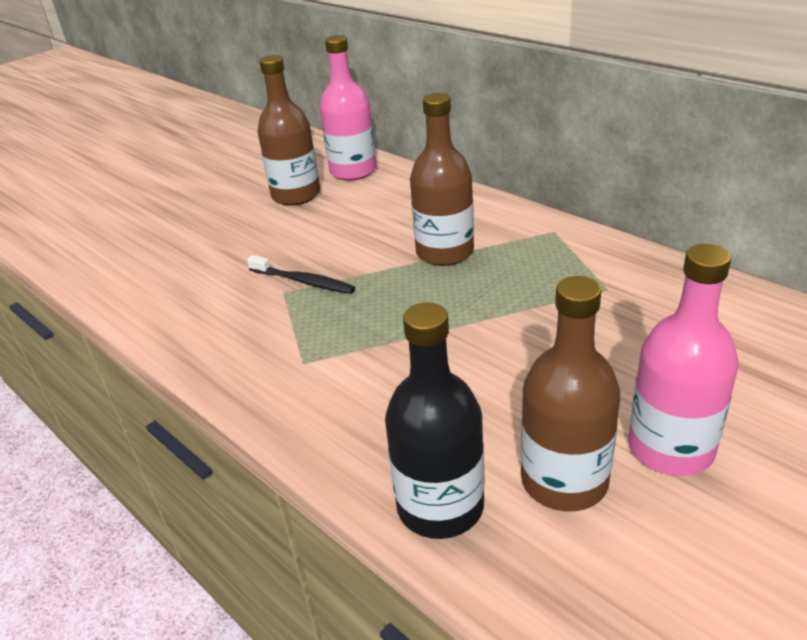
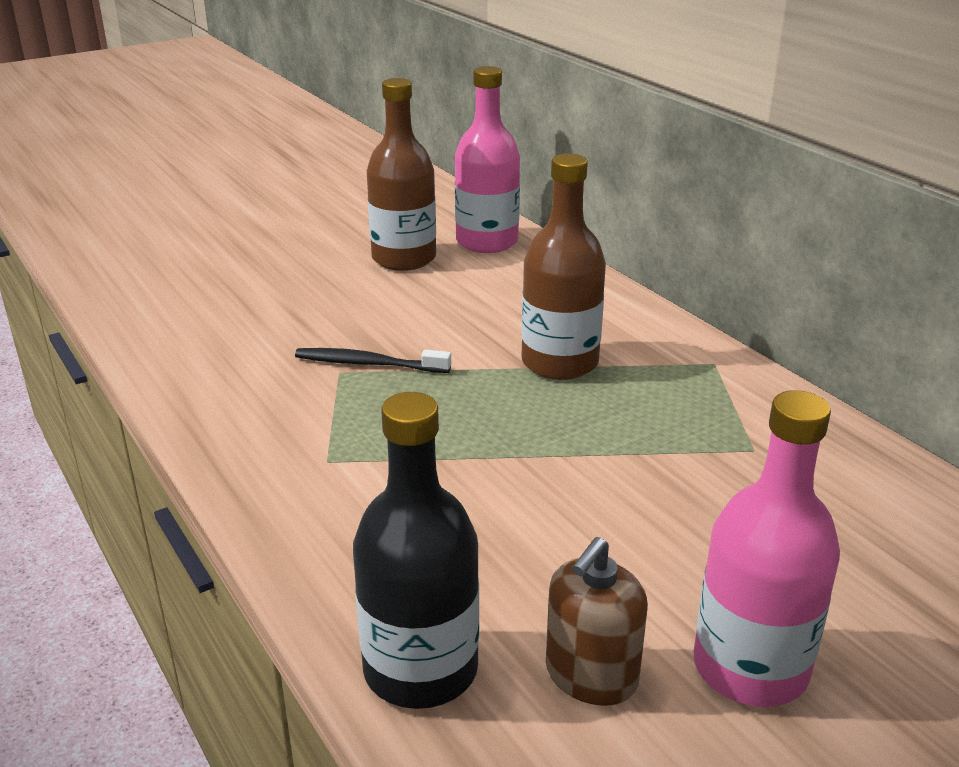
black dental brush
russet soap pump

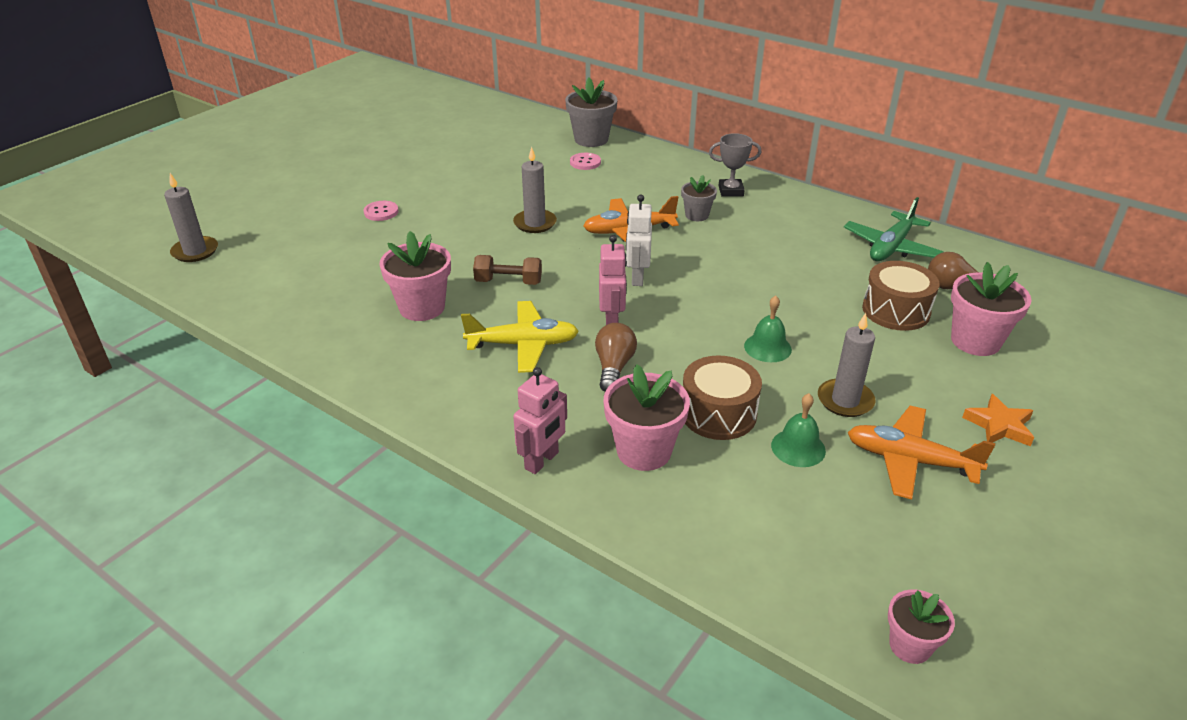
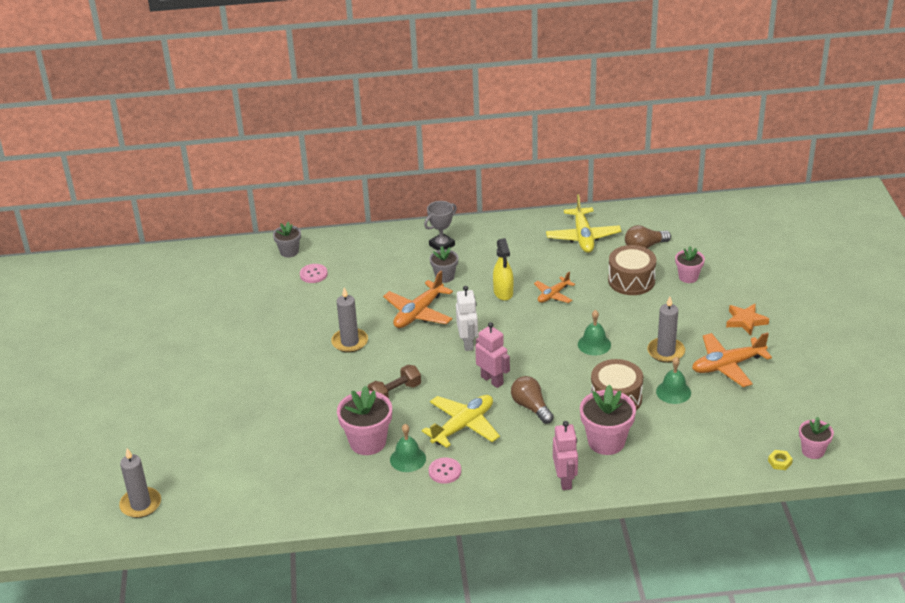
ash-grey flower pot (no. 1 from left)
leaf-green school bell (no. 1 from left)
rosy sewing button (no. 2 from left)
pure white robot figure
bright yellow spray bottle
bright orange toy plane (no. 2 from left)
bright yellow toy plane (no. 2 from left)
rosy flower pot (no. 3 from left)
bright yellow nut

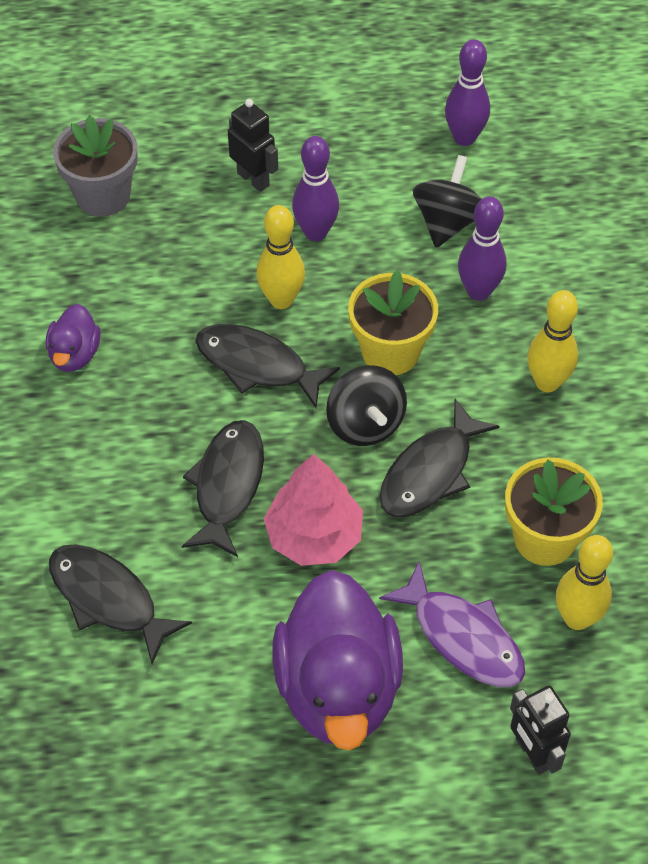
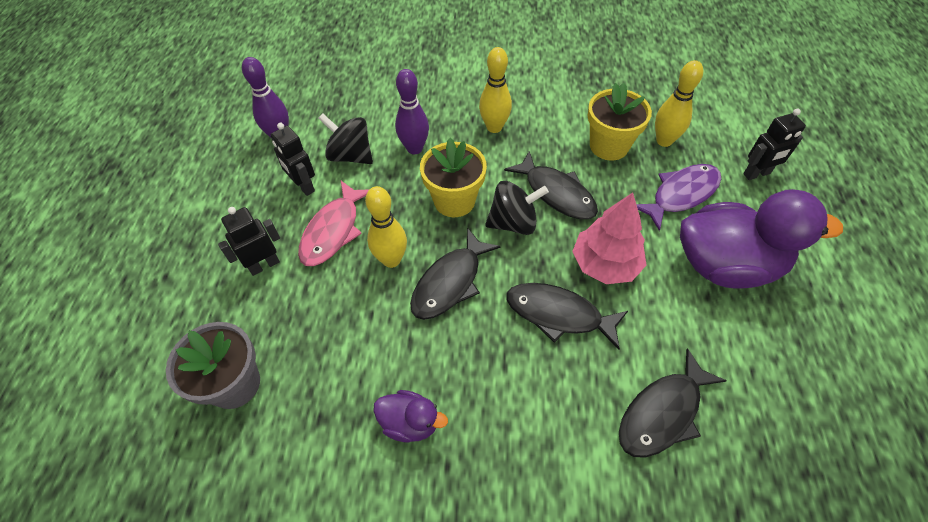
black robot figure (no. 2 from left)
rosy fish

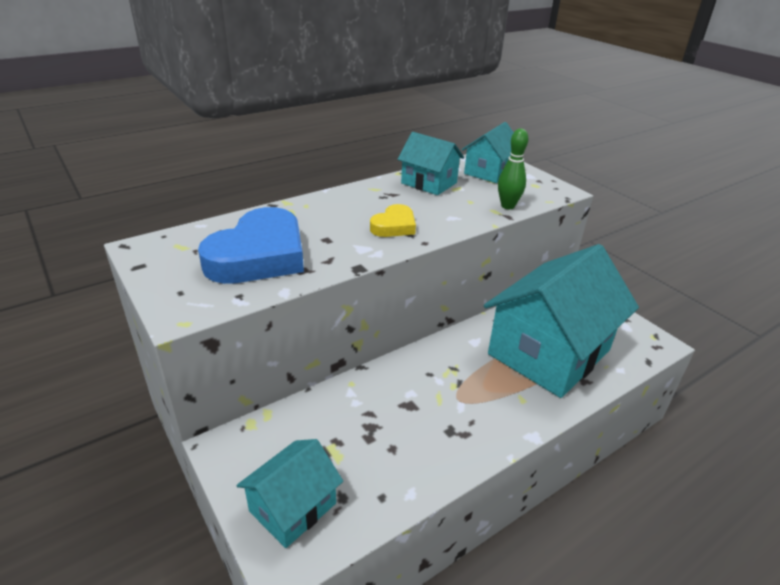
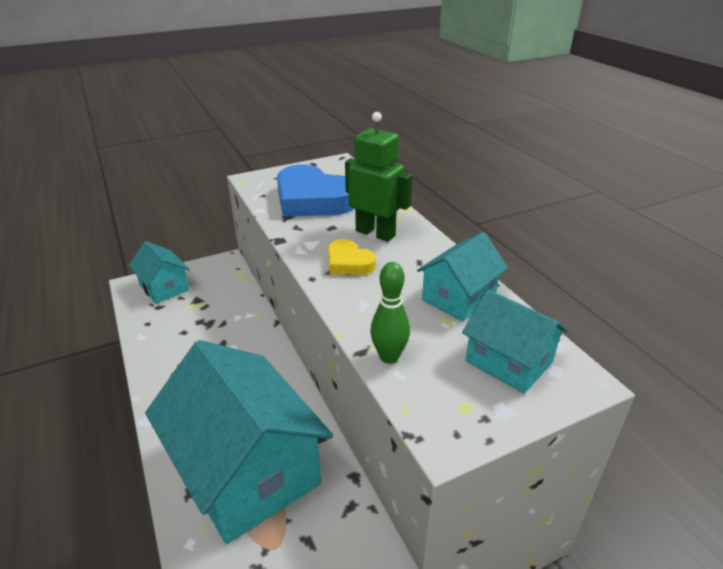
leaf-green robot figure

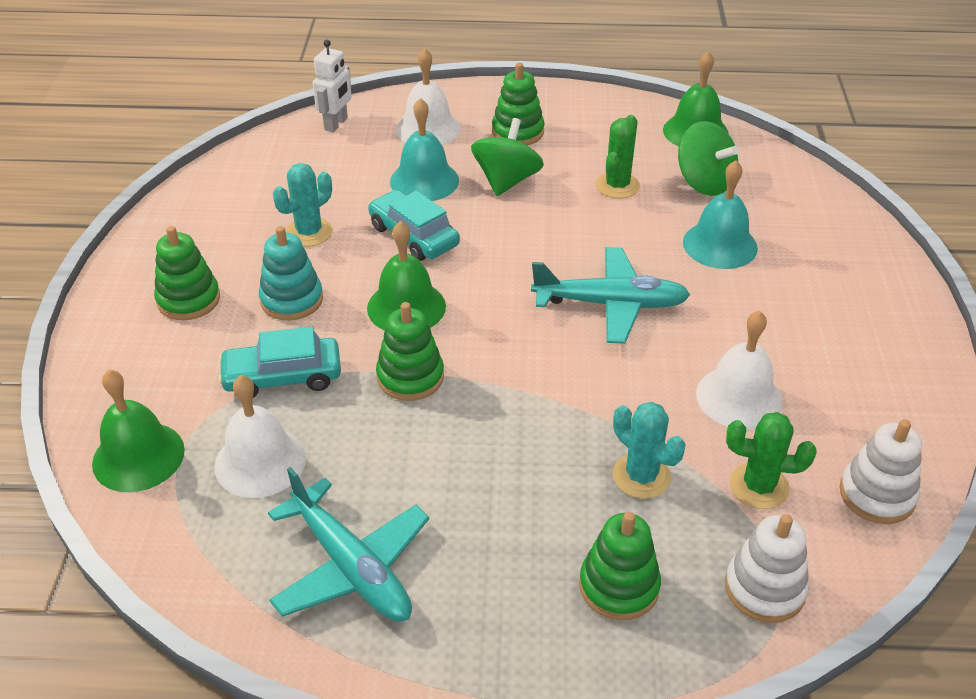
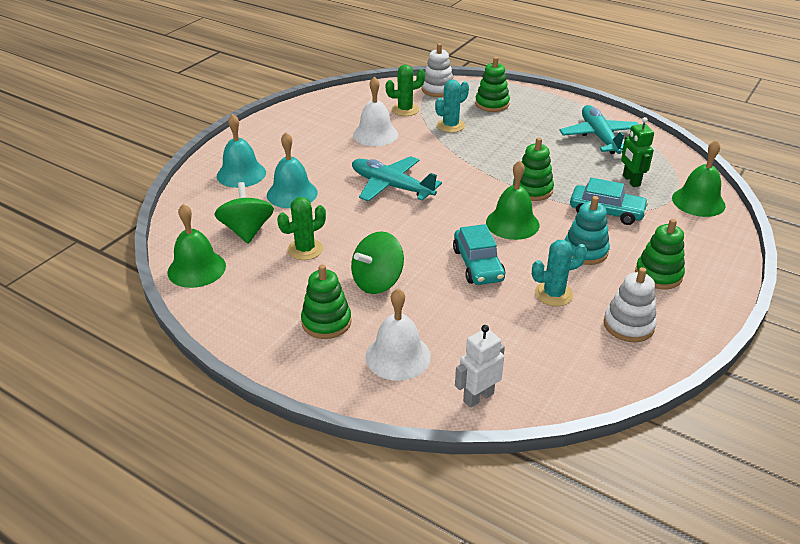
aqua school bell (no. 1 from left)
leaf-green prickly plant (no. 2 from left)
aqua prickly plant (no. 1 from left)
pure white stacking rings (no. 2 from left)
leaf-green robot figure

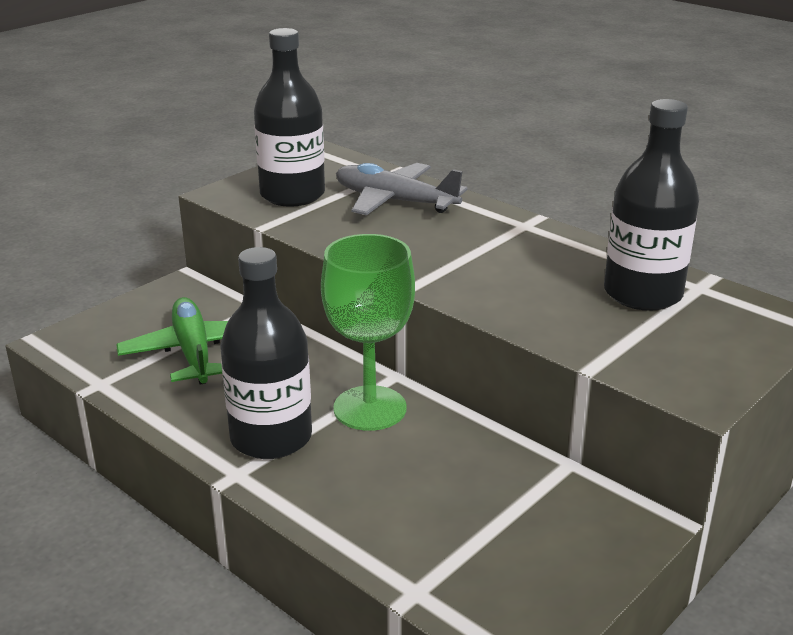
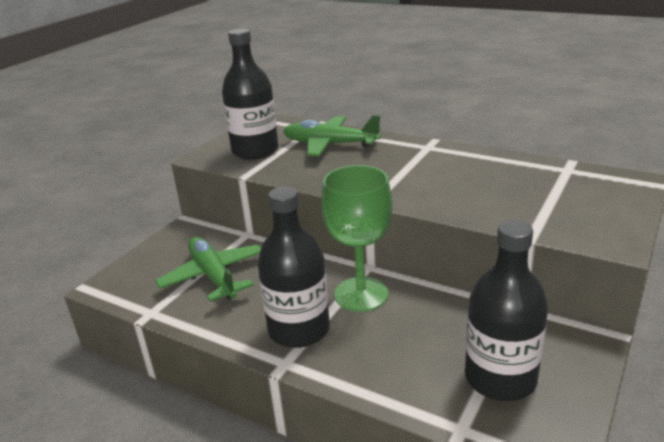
leaf-green toy plane (no. 2 from left)
black flask (no. 3 from left)

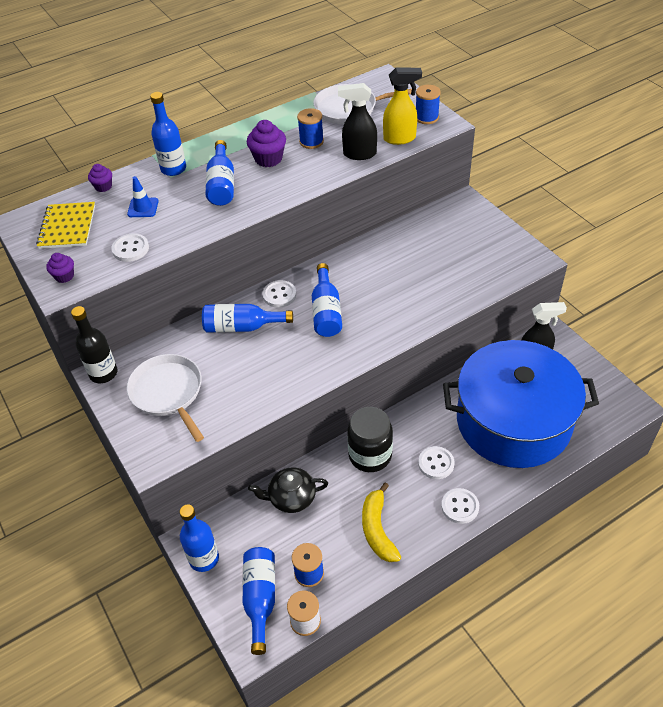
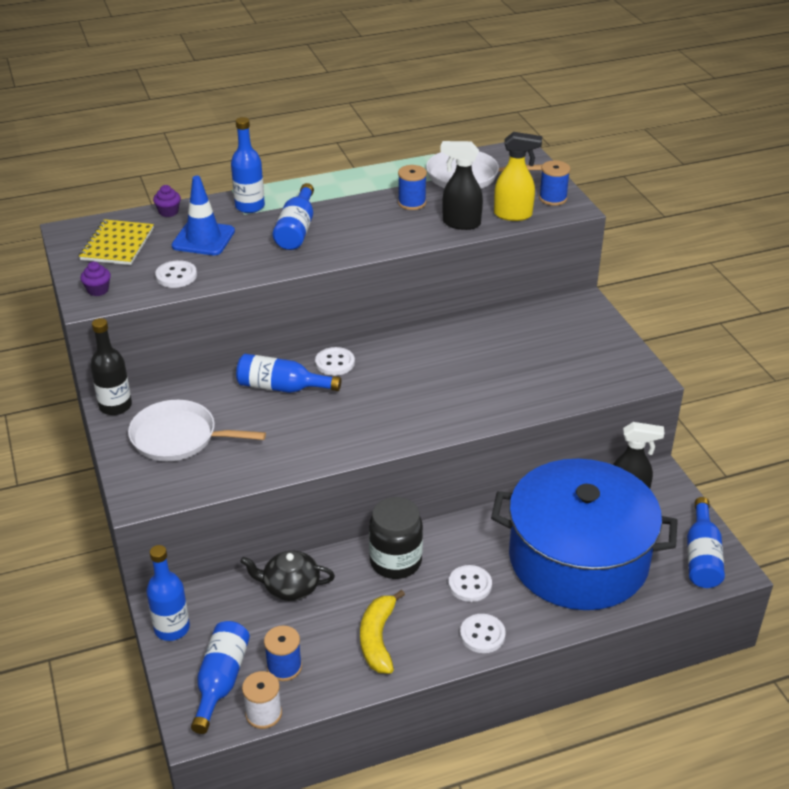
pure white frying pan (no. 1 from left)
royal blue safety cone
royal blue flask (no. 6 from left)
violet muffin (no. 3 from left in the first image)

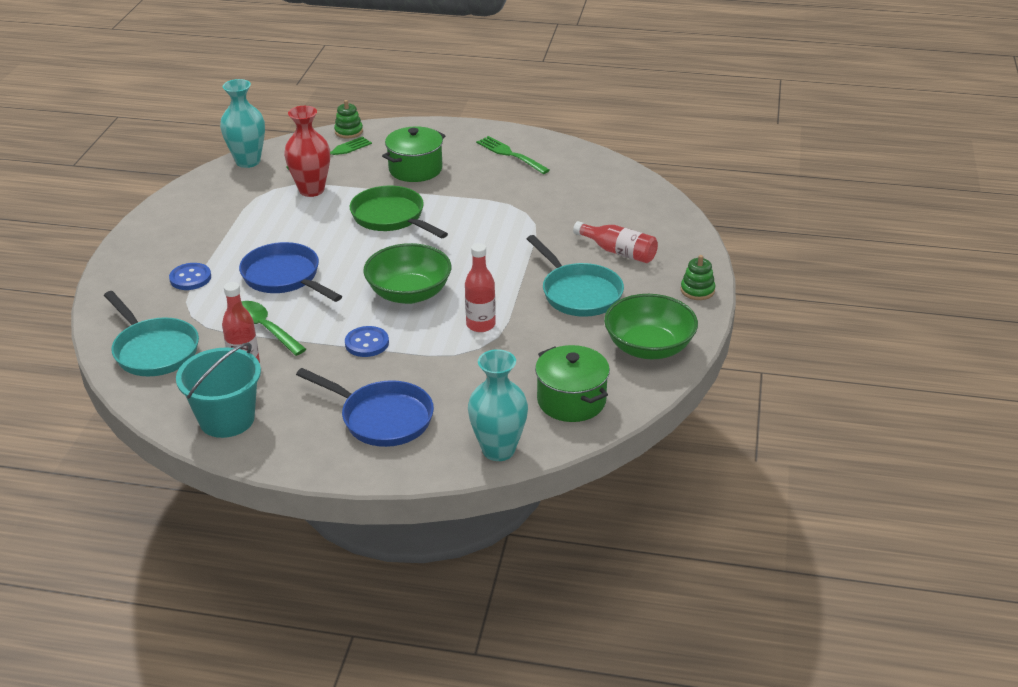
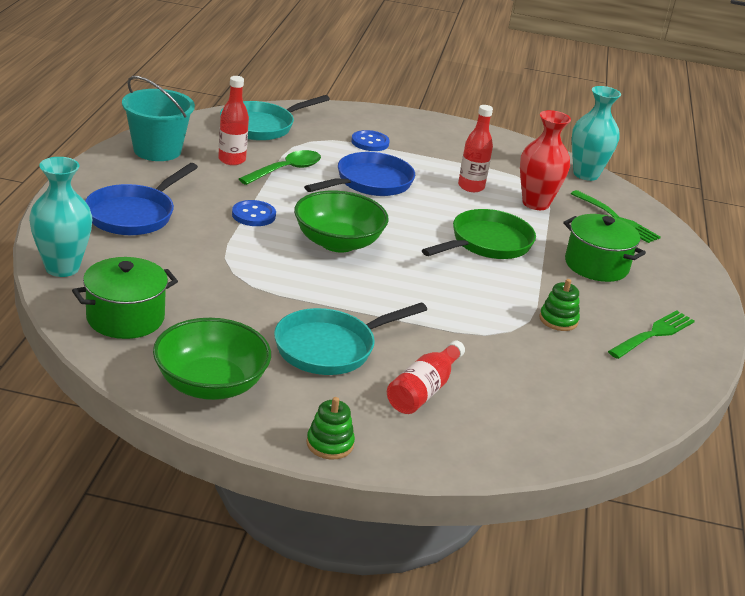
scarlet flask (no. 3 from left)
leaf-green stacking rings (no. 2 from left)

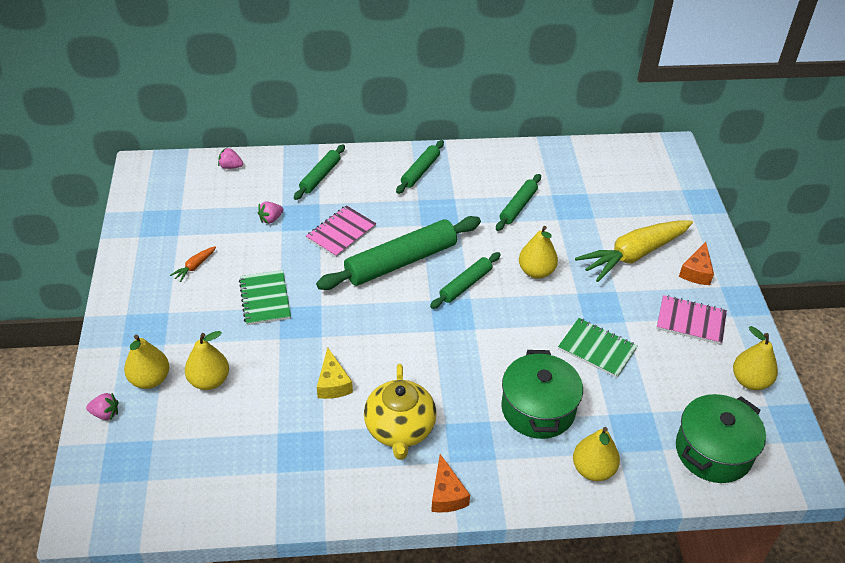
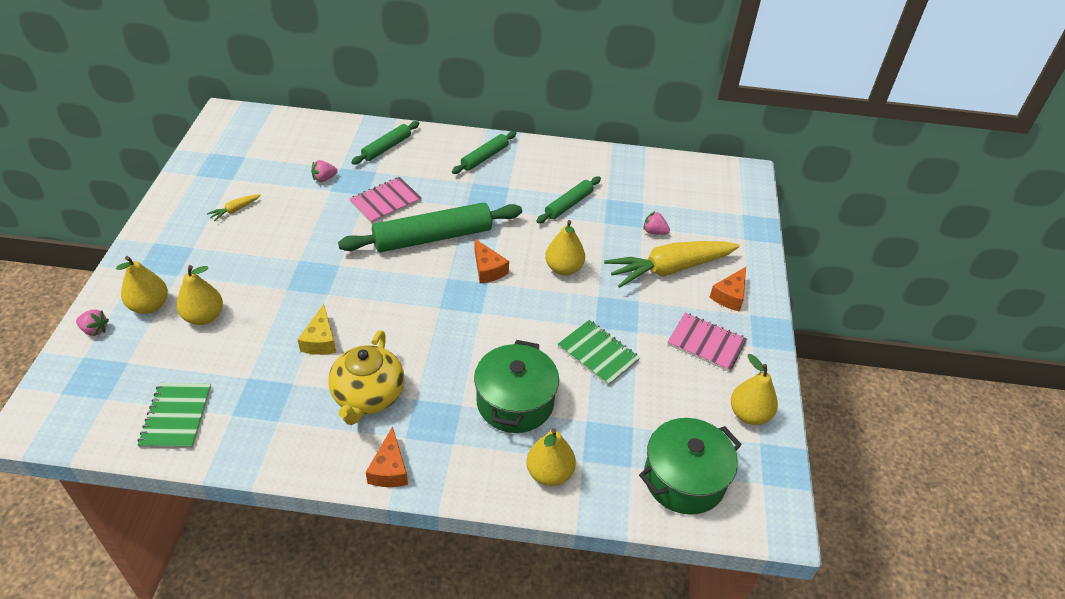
leaf-green exercise book (no. 1 from left)
bright yellow carrot (no. 1 from left)
bright orange cheese wedge (no. 2 from left)
rosy strawberry (no. 3 from left)

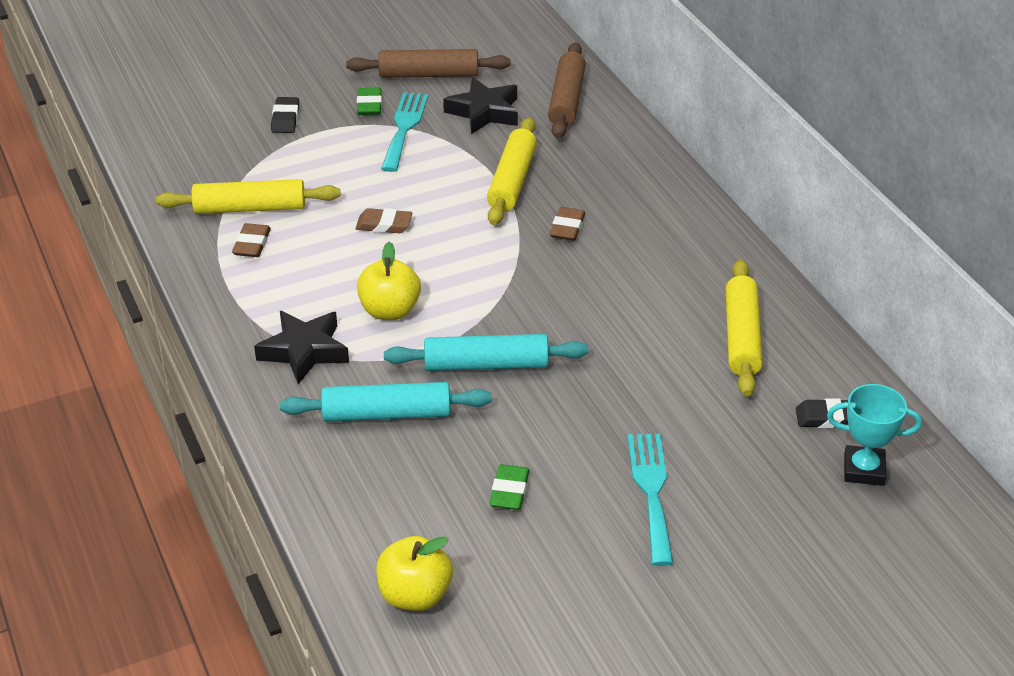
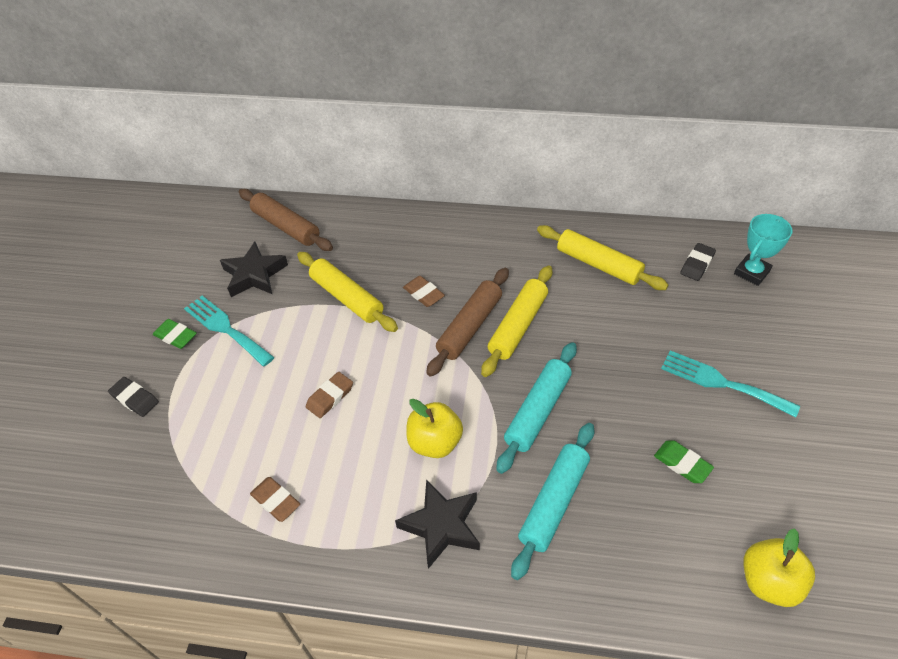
russet dough roller (no. 2 from left)
bright yellow dough roller (no. 2 from left)

